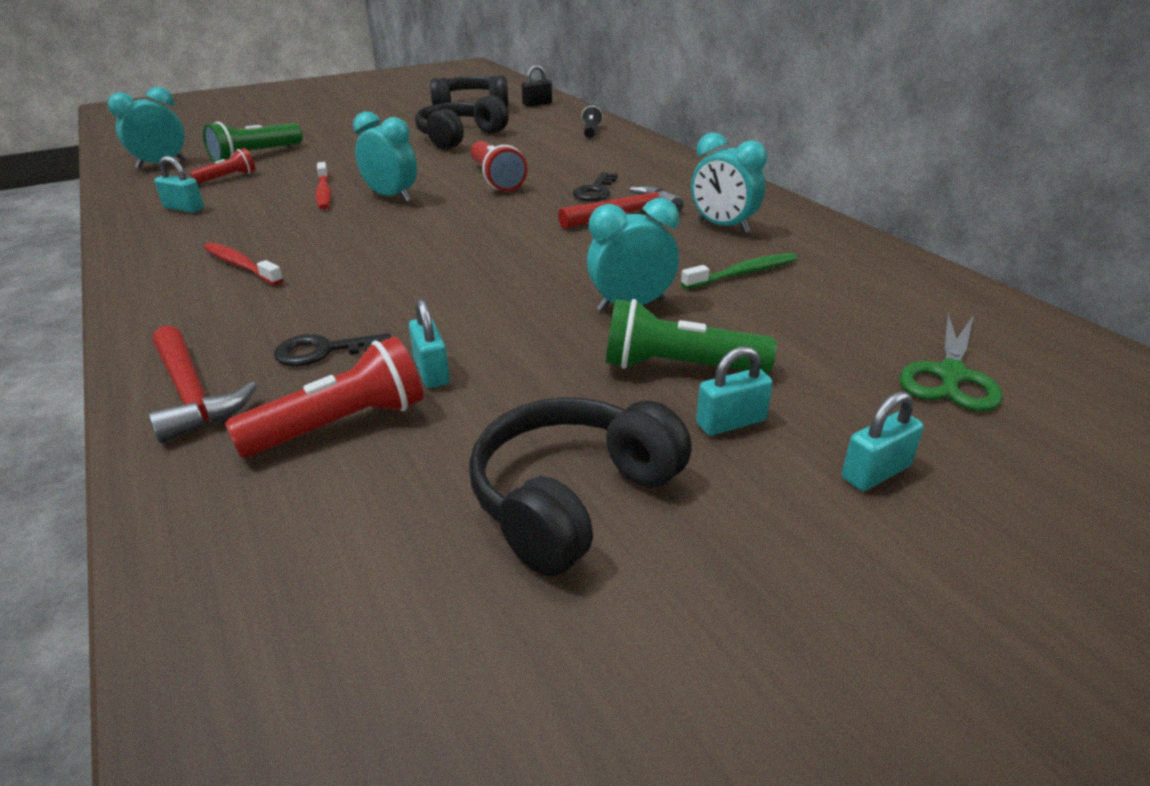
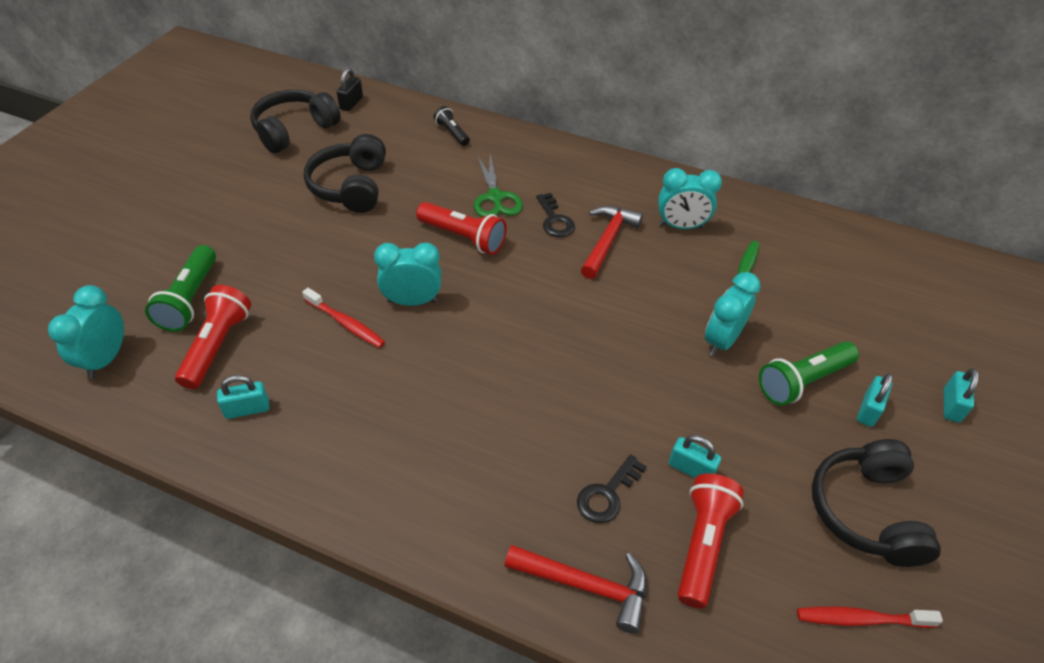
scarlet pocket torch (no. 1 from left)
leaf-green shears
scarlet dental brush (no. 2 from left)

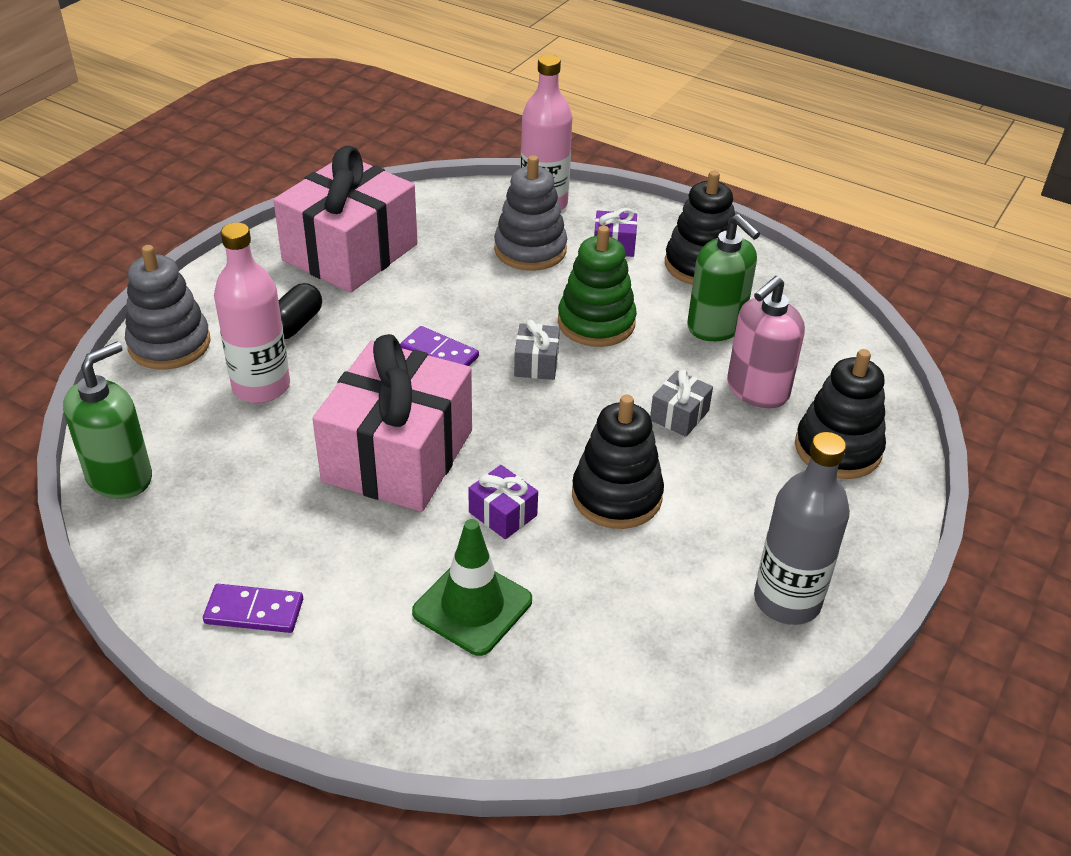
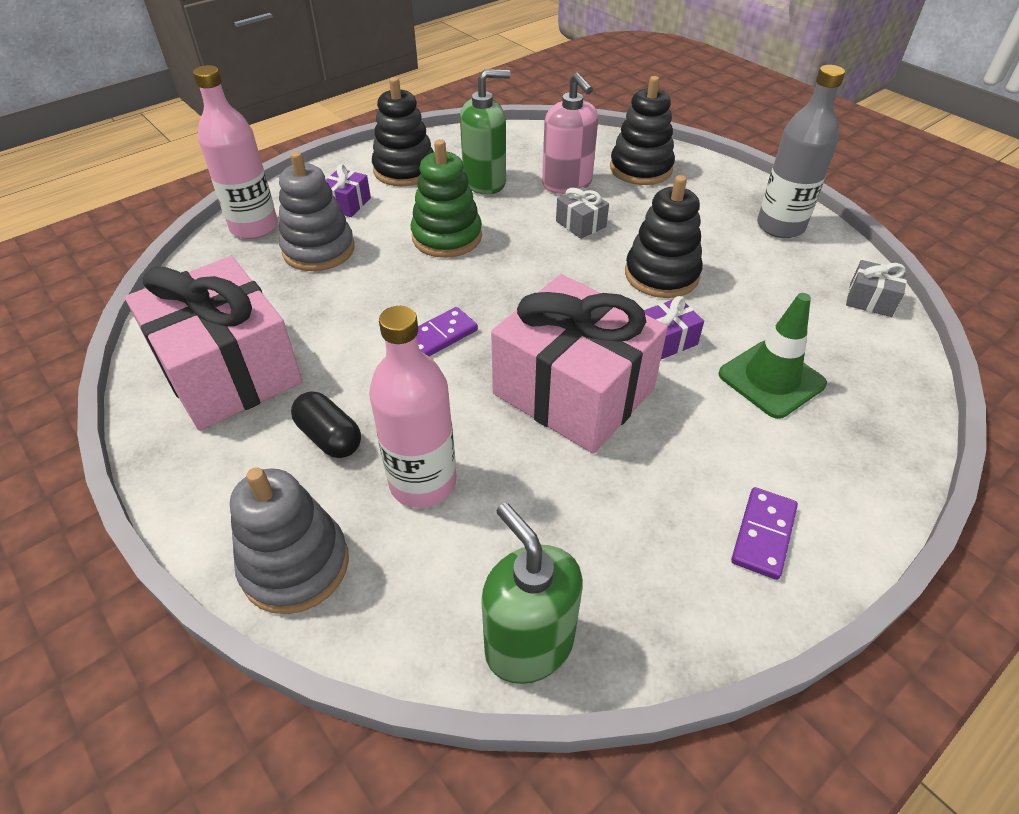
ash-grey gift (no. 2 from left)

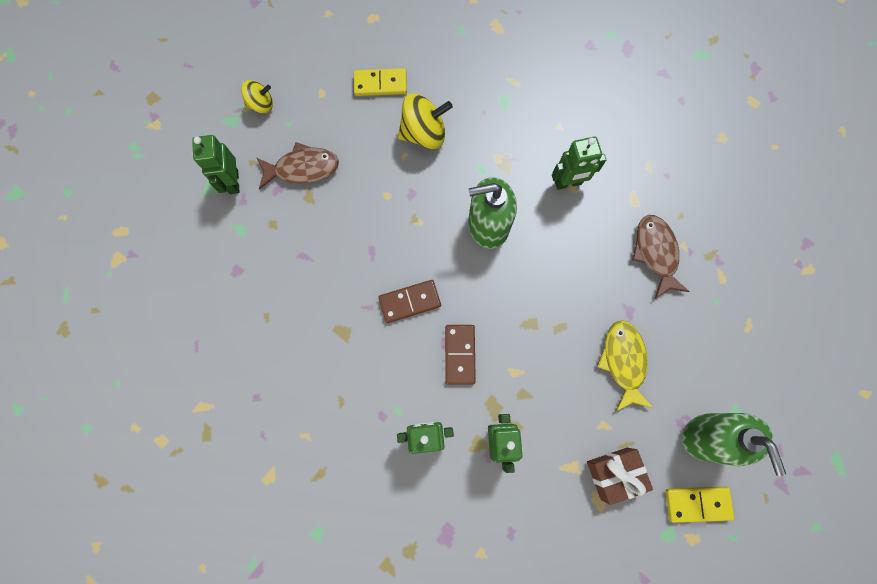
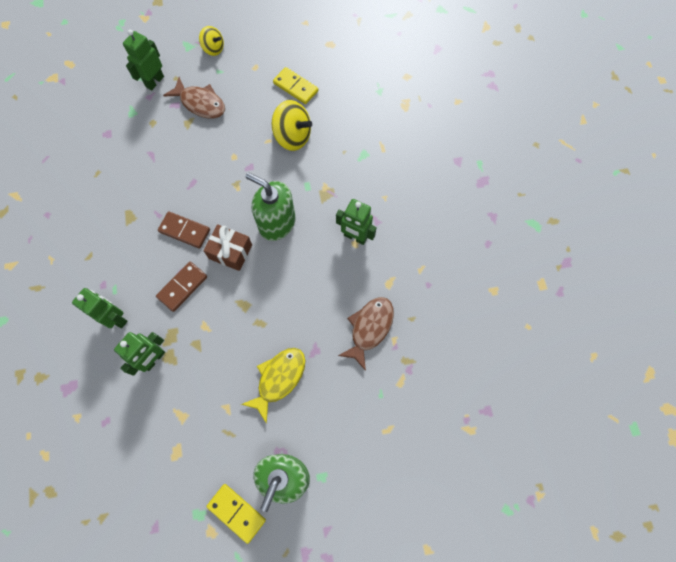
russet gift

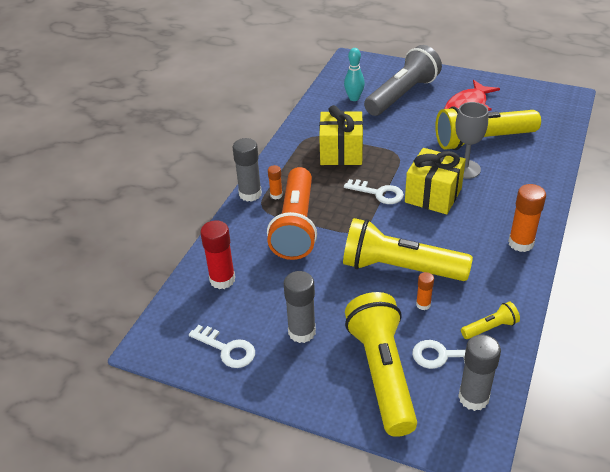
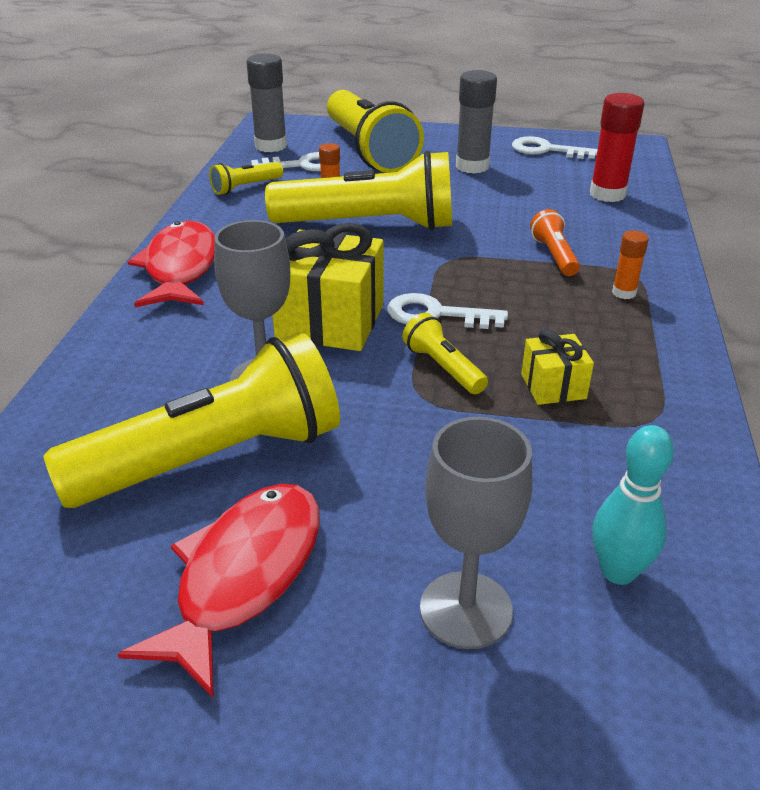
scarlet fish (no. 1 from left)
bright yellow pocket torch (no. 5 from left)
ash-grey wine glass (no. 2 from left)
bright yellow gift (no. 2 from left)
bright orange pocket torch
ash-grey stick of glue (no. 1 from left in the first image)

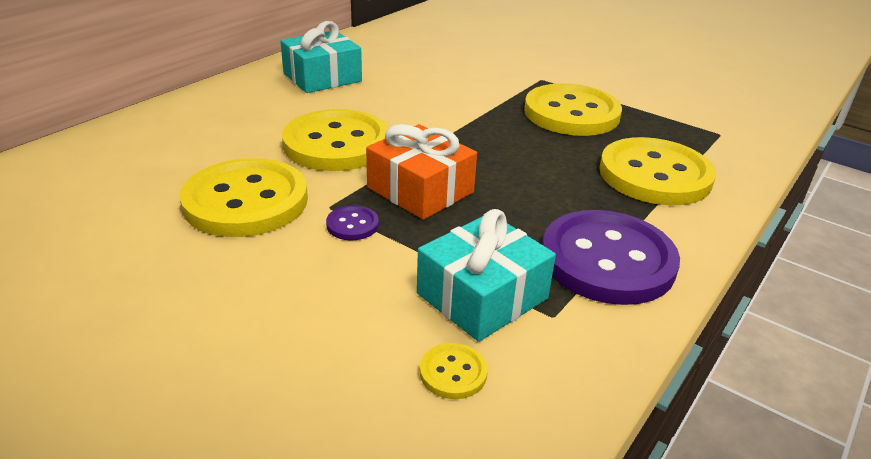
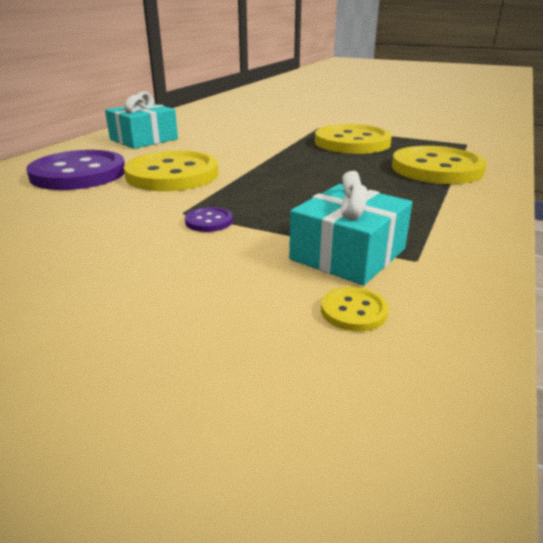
violet sewing button (no. 1 from left)
bright yellow sewing button (no. 1 from left in the first image)
bright orange gift

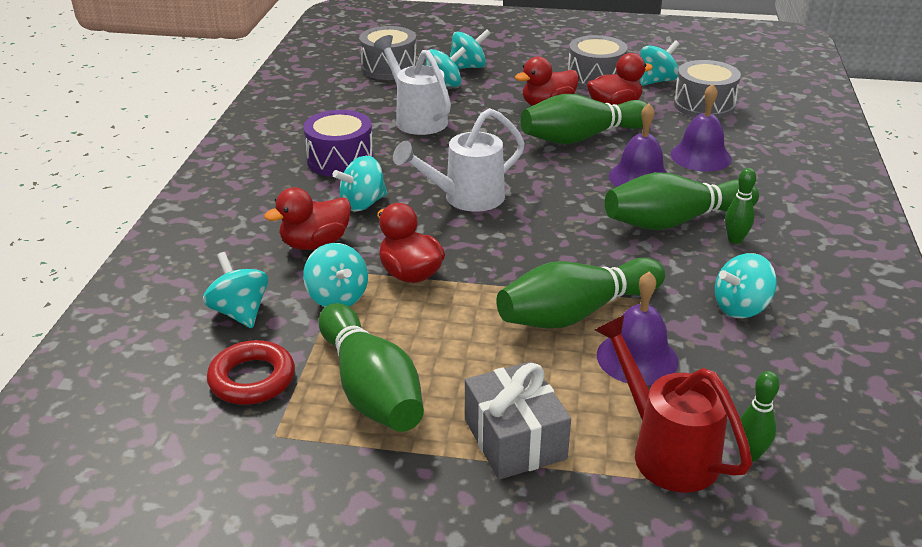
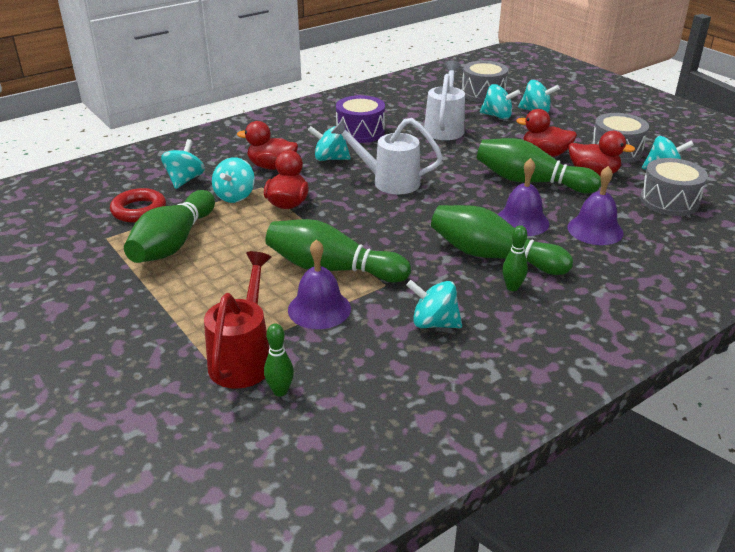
ash-grey gift

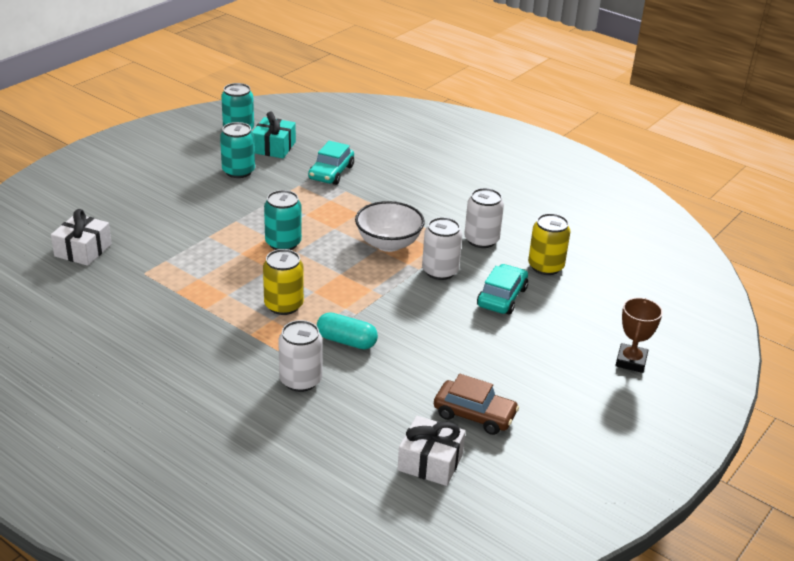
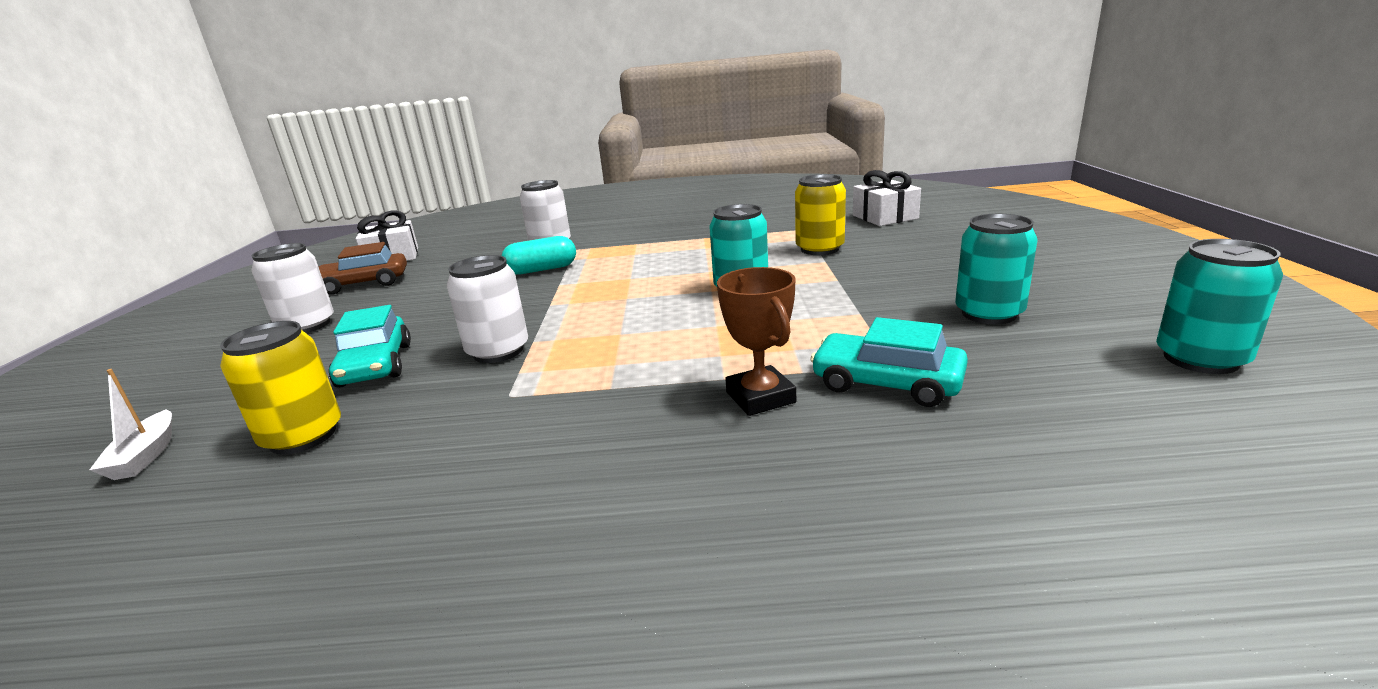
pure white boat
pure white tin (no. 1 from left)
russet prize cup
bright yellow tin (no. 2 from left)
aqua toy car (no. 2 from left)
aqua gift
pure white serving bowl

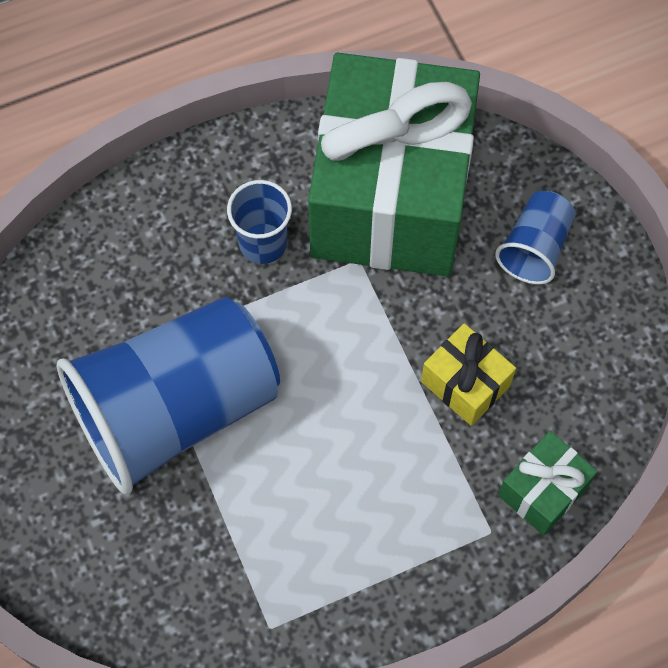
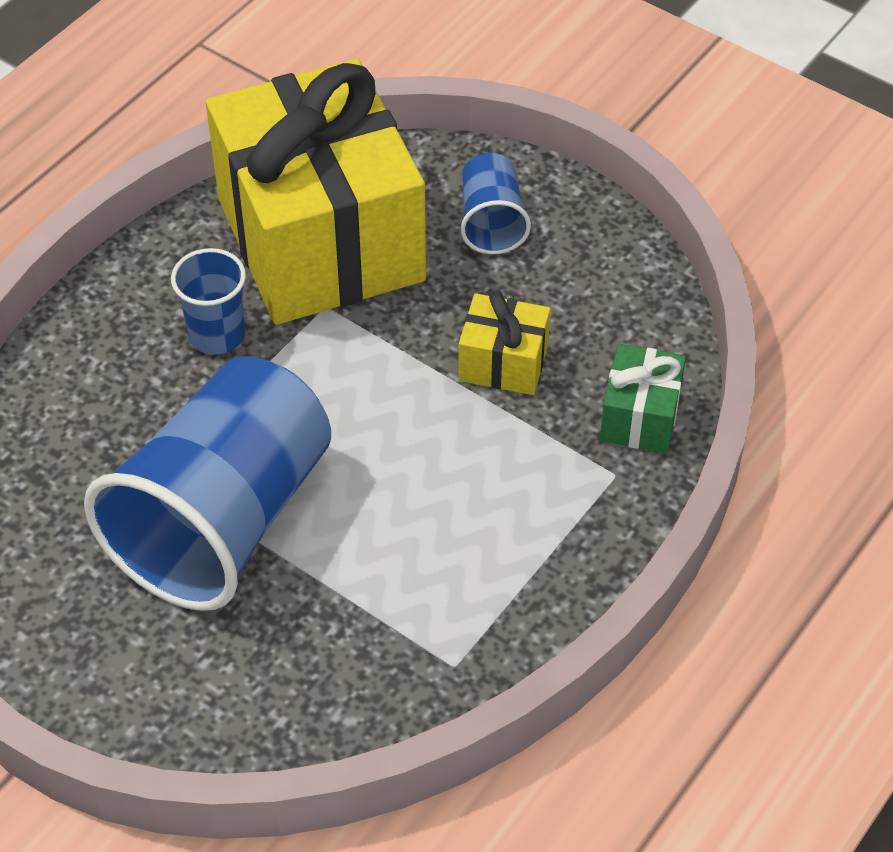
bright yellow gift (no. 1 from left)

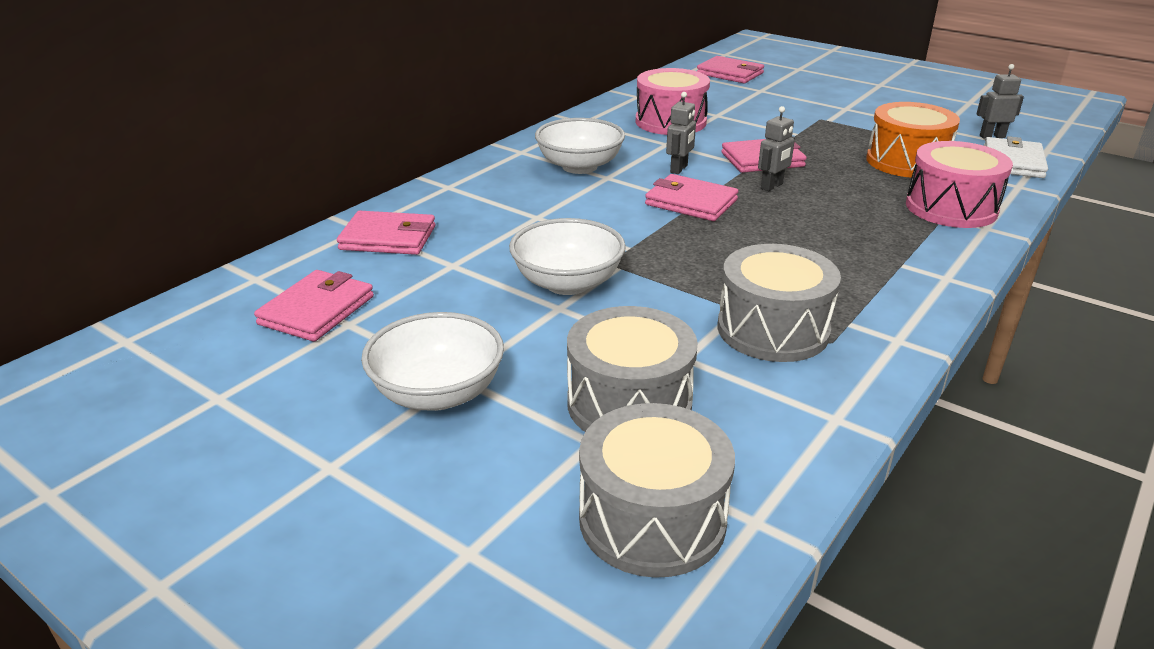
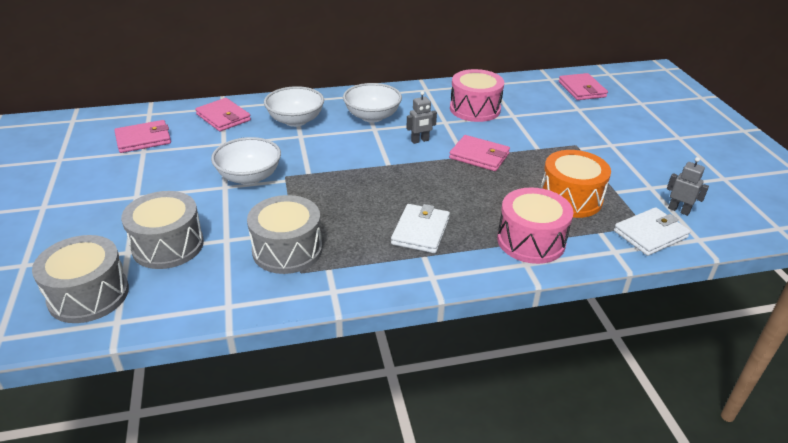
pure white serving bowl (no. 2 from left)
pure white billfold (no. 1 from left)
rosy billfold (no. 3 from left in the first image)
ash-grey robot figure (no. 2 from left in the first image)

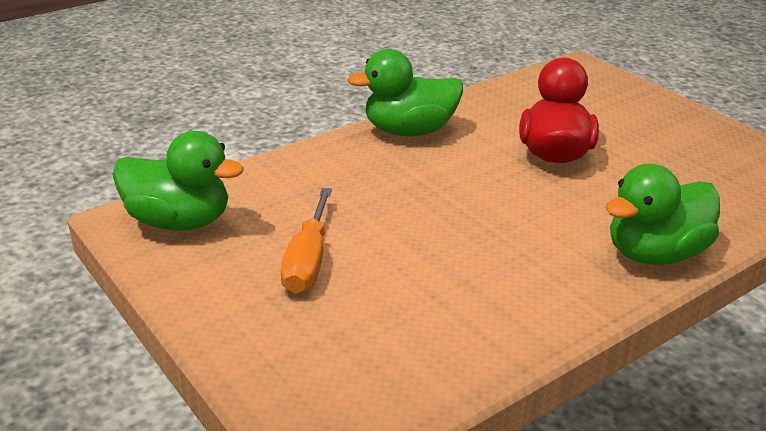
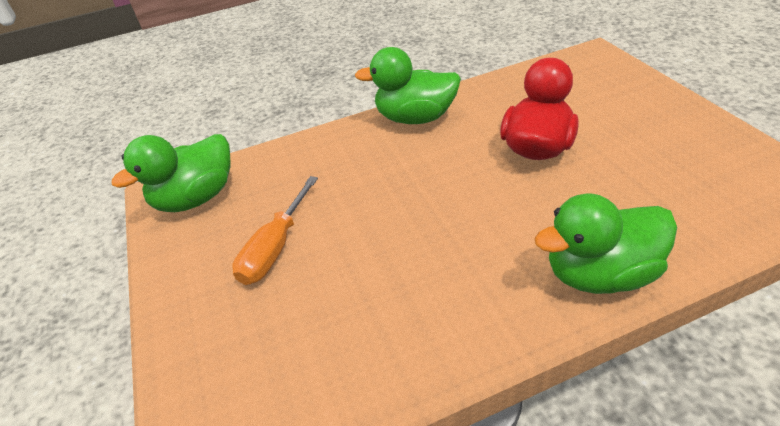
leaf-green toy duck (no. 1 from left)

